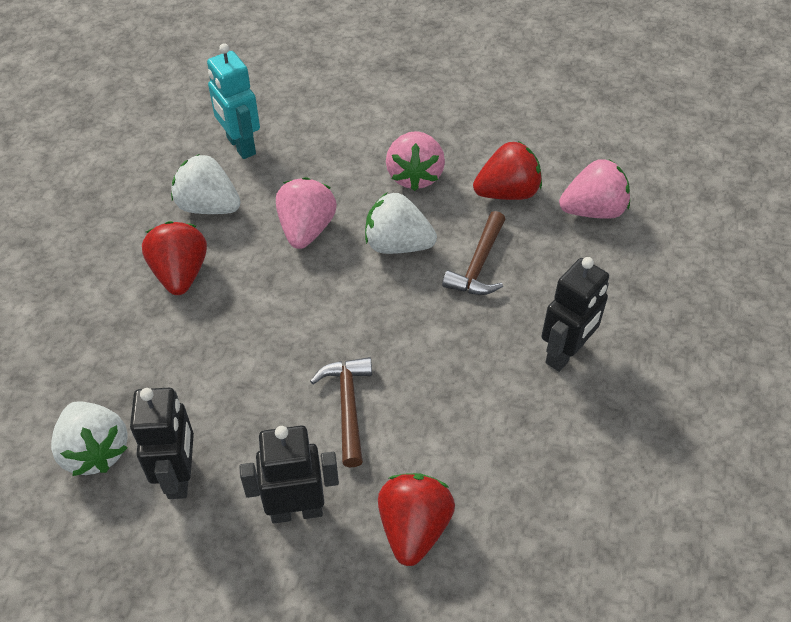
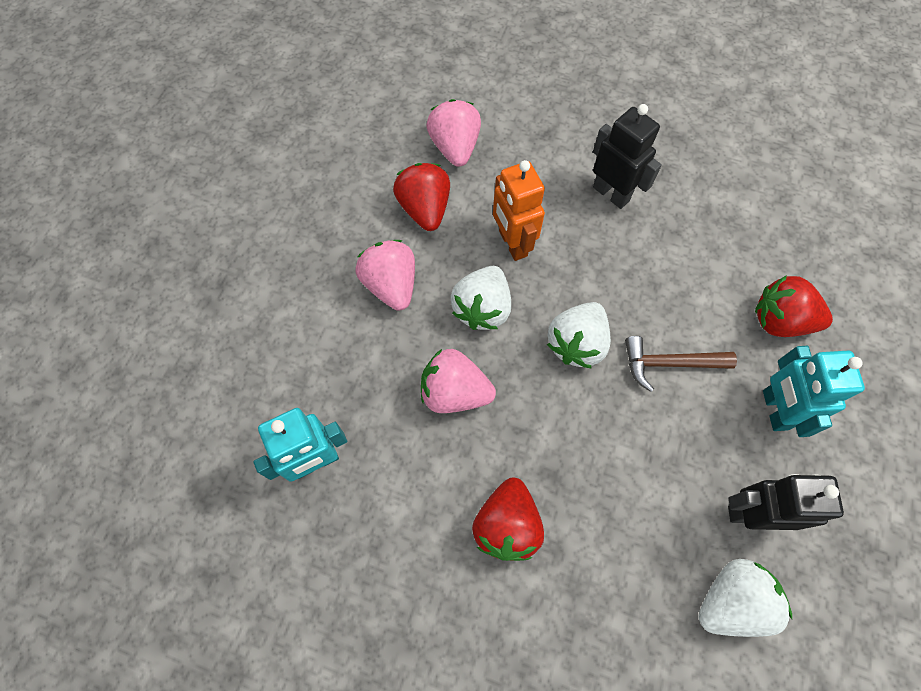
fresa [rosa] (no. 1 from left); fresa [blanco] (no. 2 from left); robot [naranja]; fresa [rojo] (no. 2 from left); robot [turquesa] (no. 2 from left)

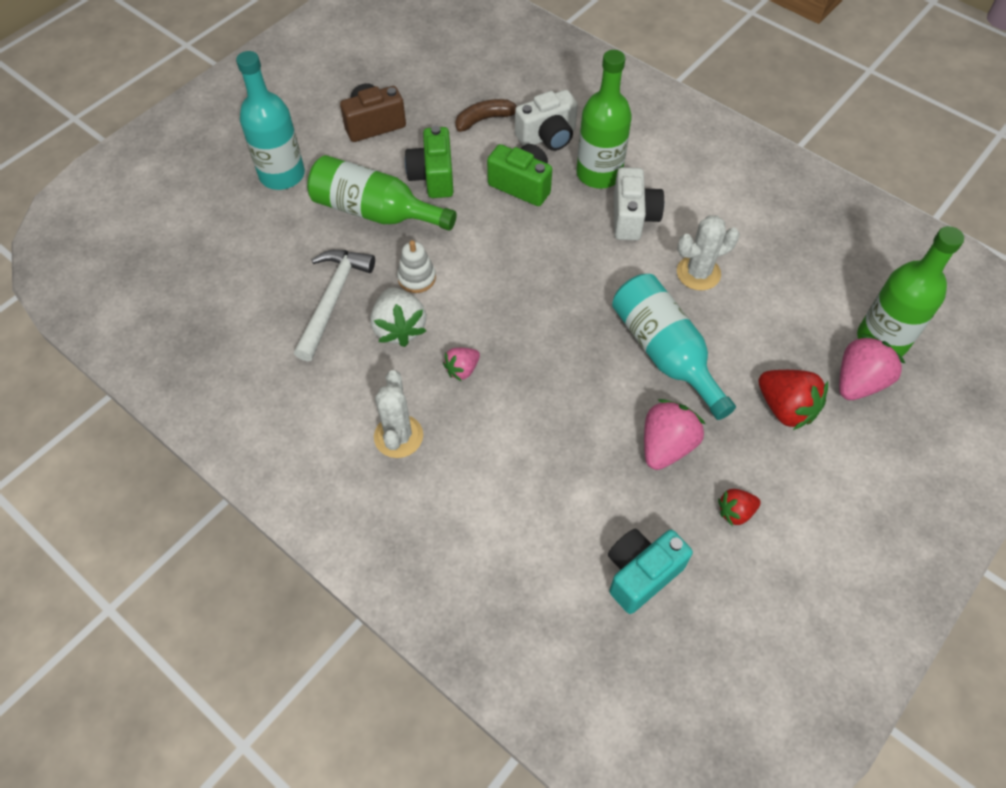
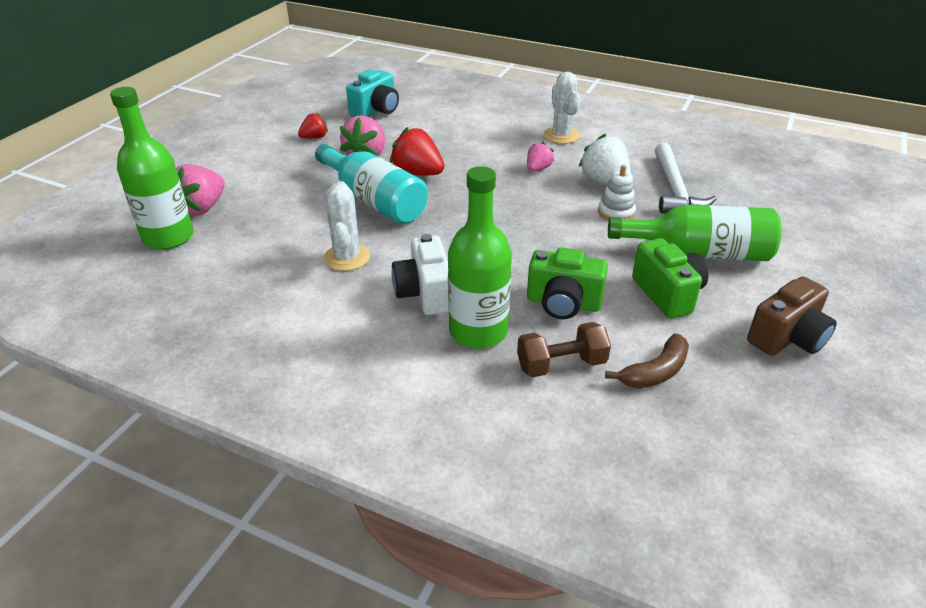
botella [turquesa] (no. 1 from left in the first image); mancuerna [marrón]; cactus [blanco] (no. 1 from left); fresa [rojo] (no. 2 from left)

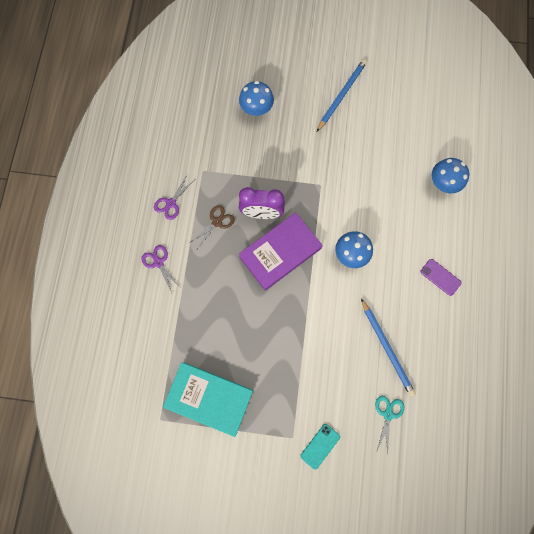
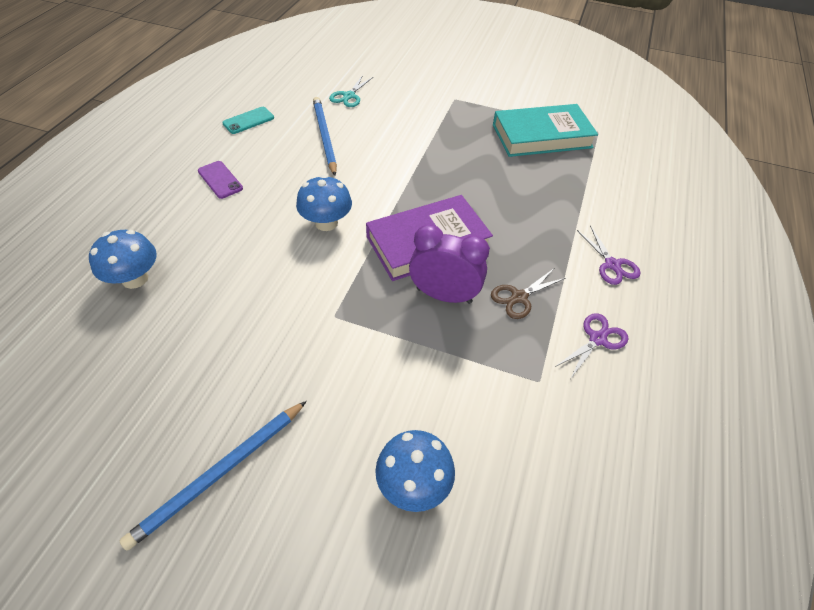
libro [turquesa]; móvil [turquesa]

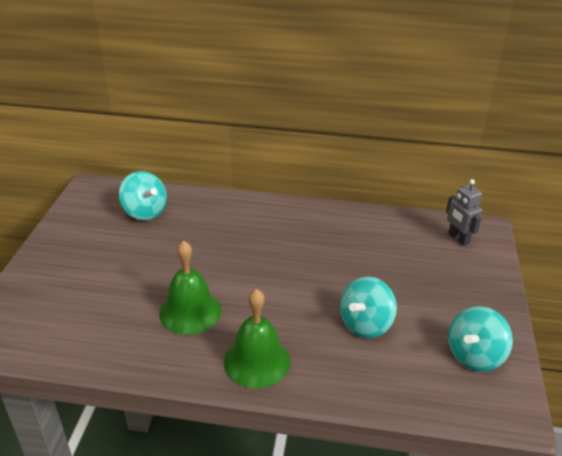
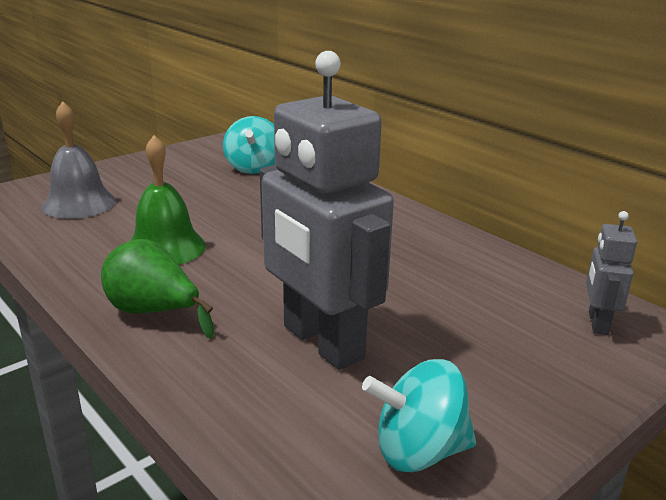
robot [gris] (no. 1 from left); pera [verde]; campana [gris]

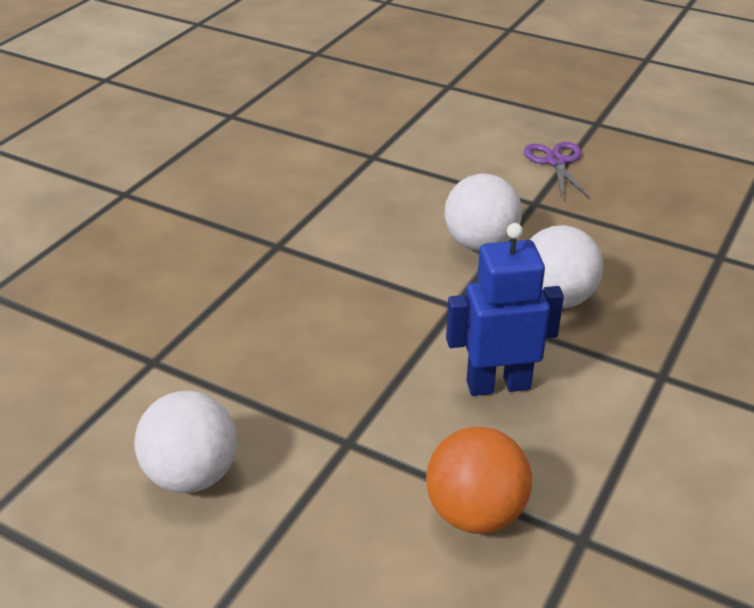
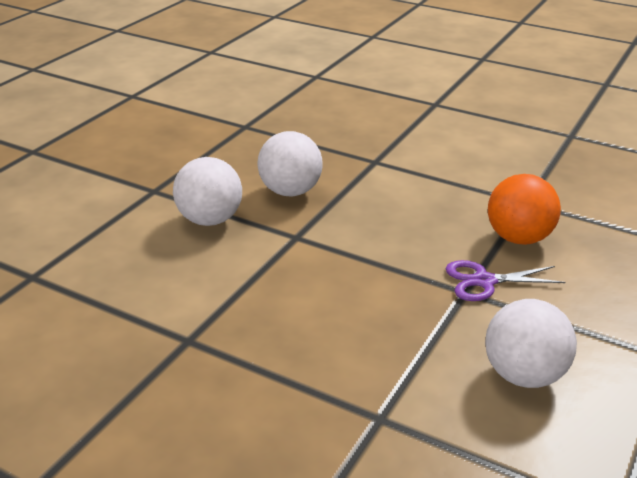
tijeras [morado]; robot [azul]

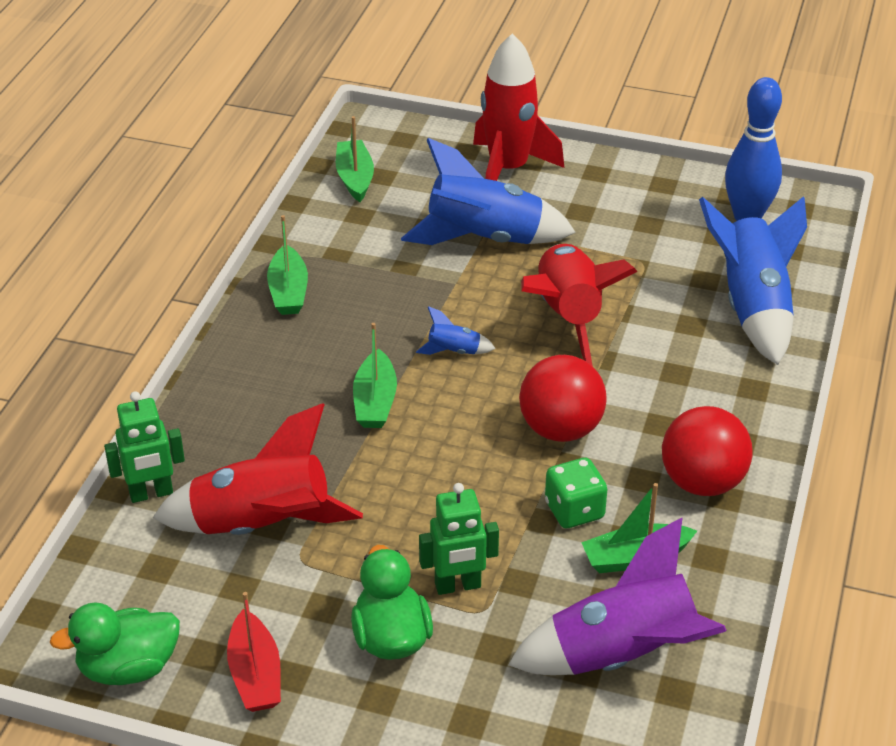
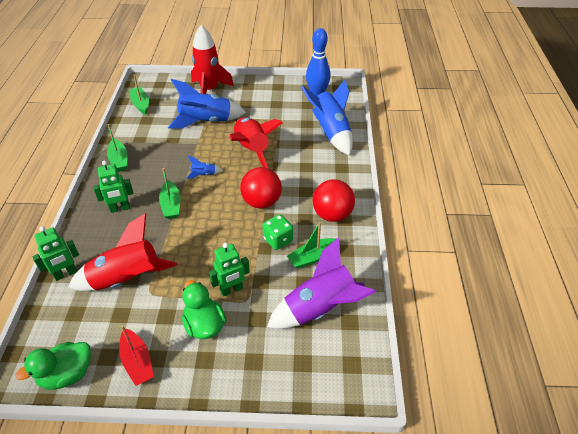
robot [verde] (no. 2 from left)

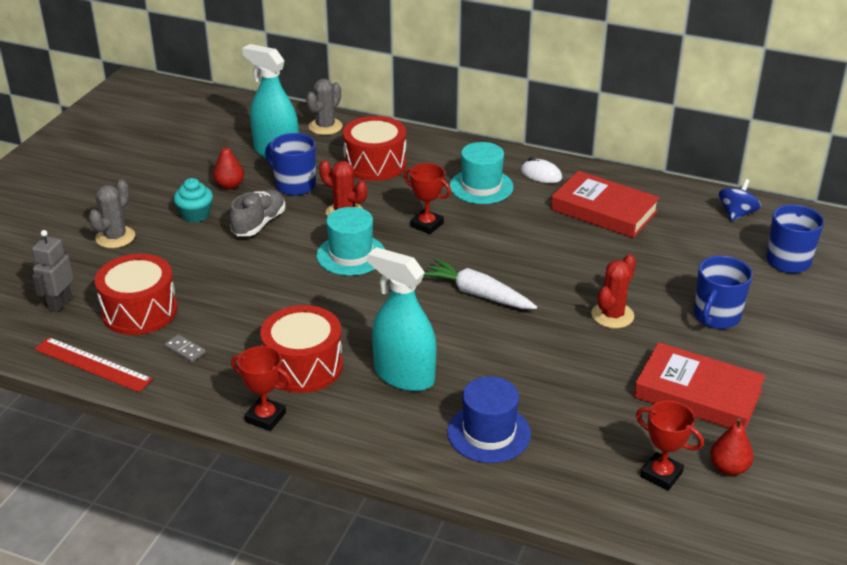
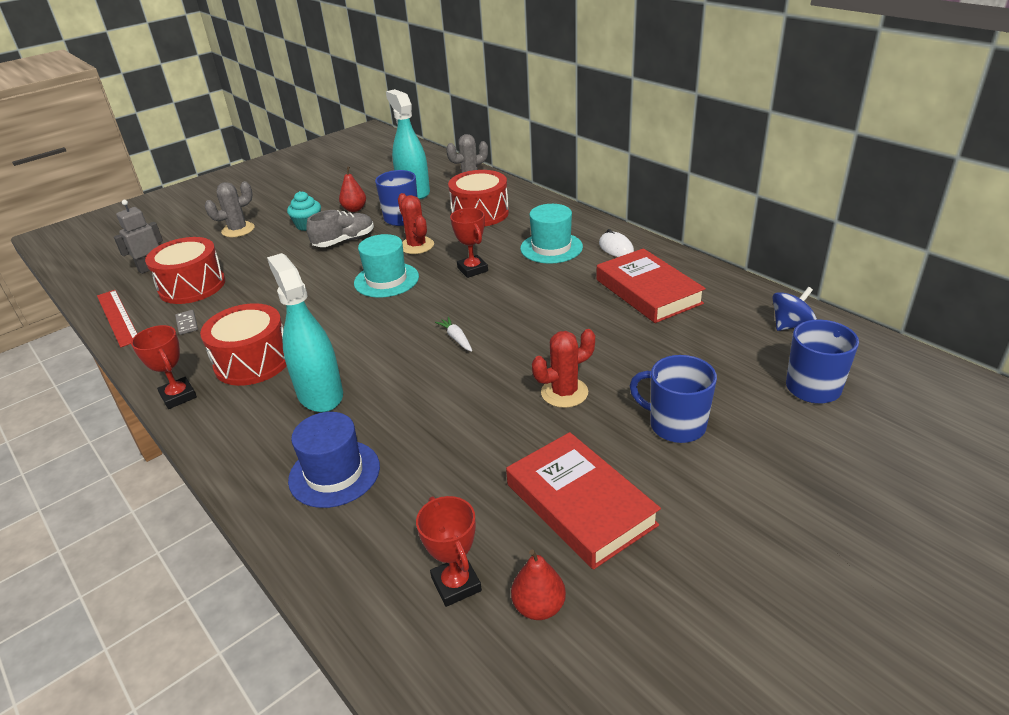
taza [azul] (no. 2 from left); zanahoria [blanco]

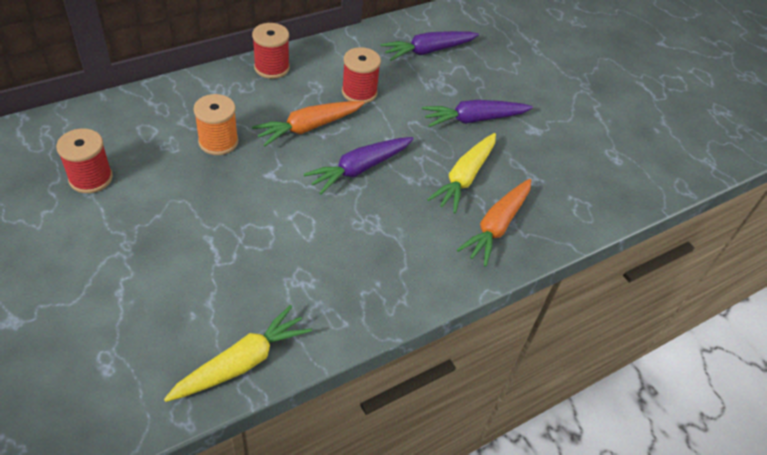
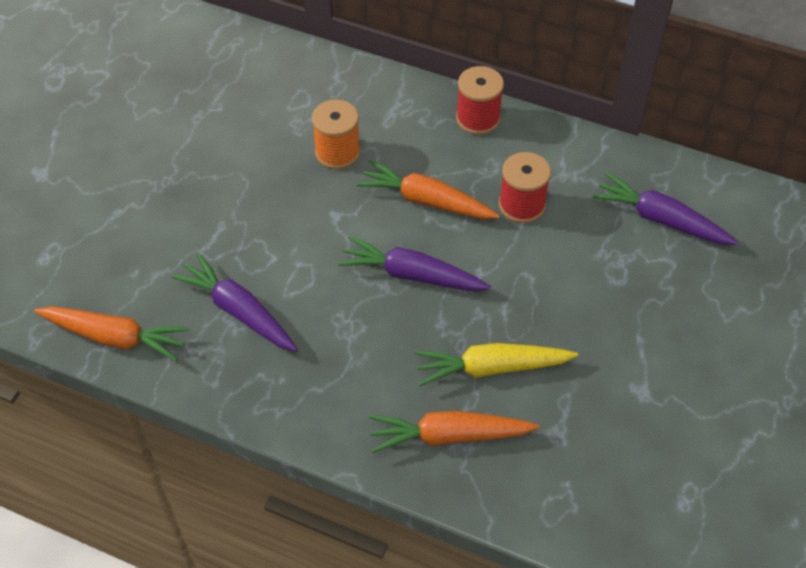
zanahoria [morado] (no. 1 from left); carrete [rojo] (no. 1 from left in the first image); zanahoria [naranja] (no. 1 from left)

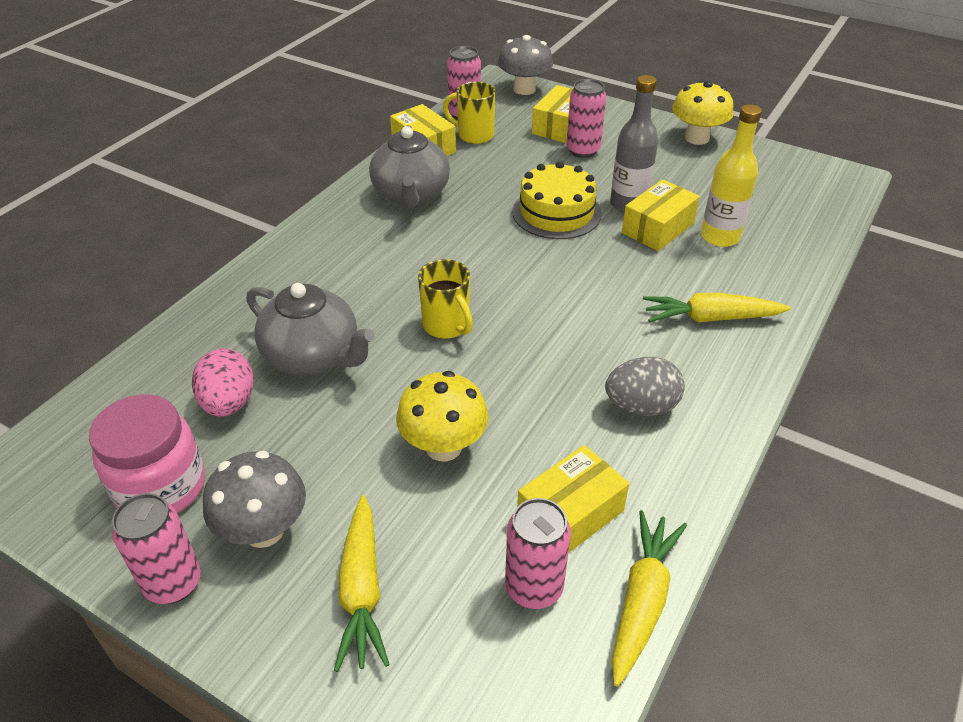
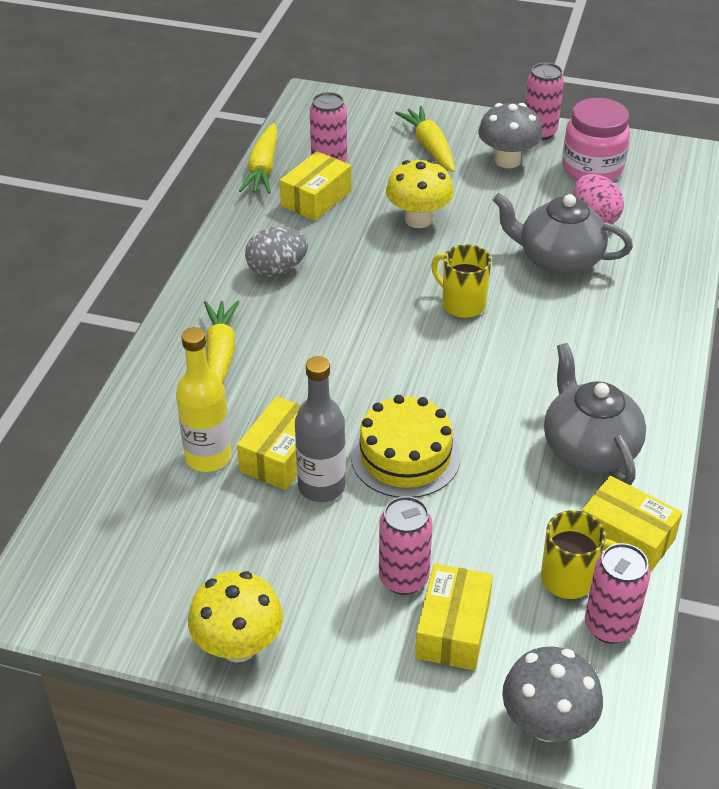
zanahoria [amarillo] (no. 1 from left)

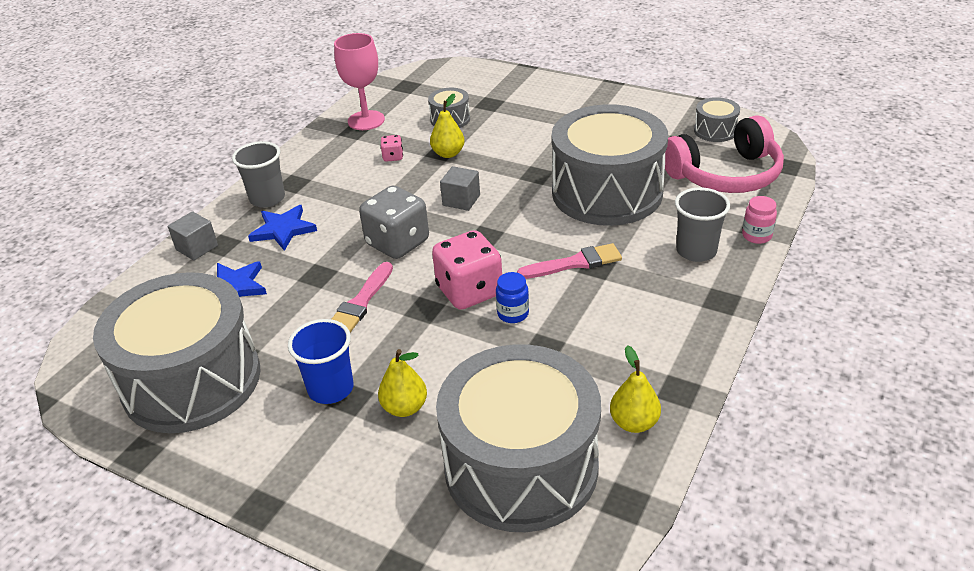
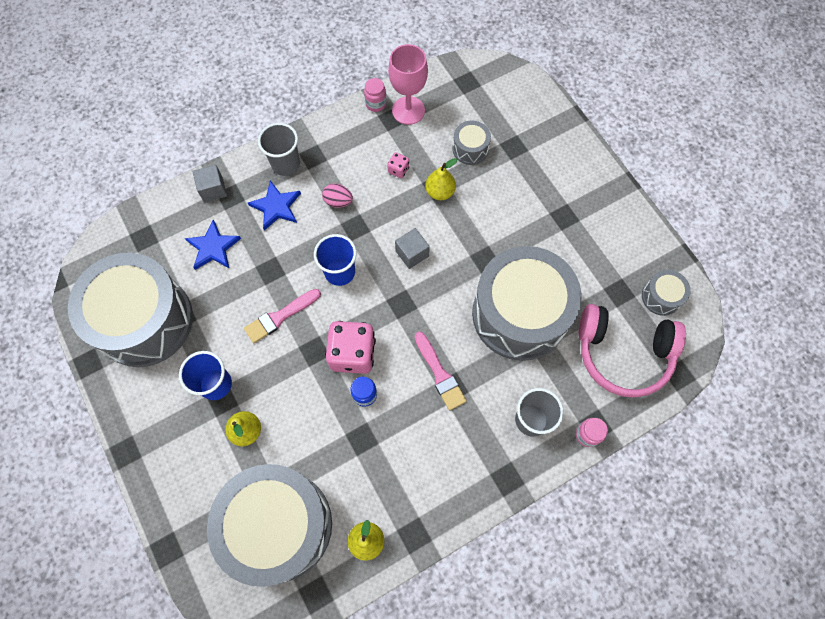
vaso [azul] (no. 2 from left); pincel [rosa] (no. 2 from left); tarro [rosa] (no. 1 from left); huevo [rosa]

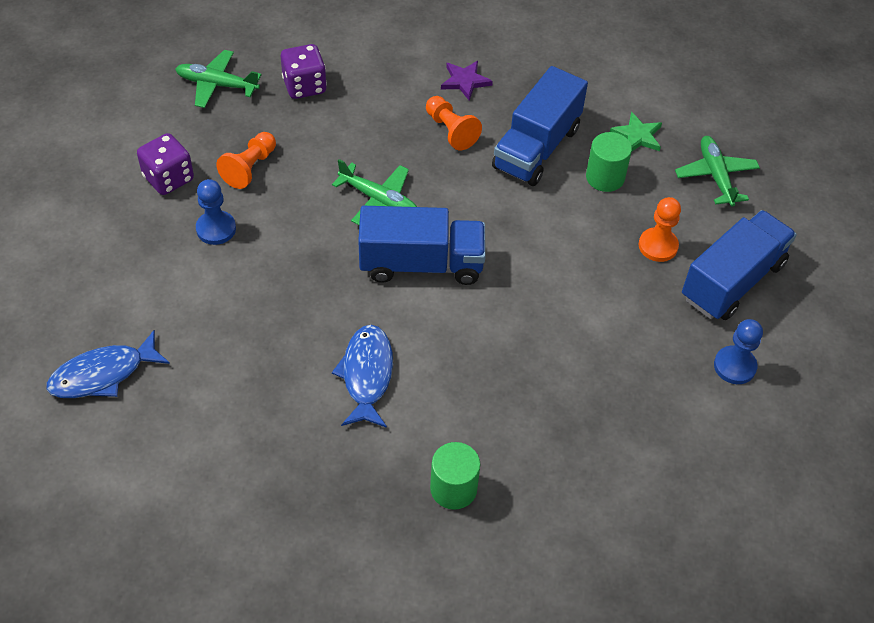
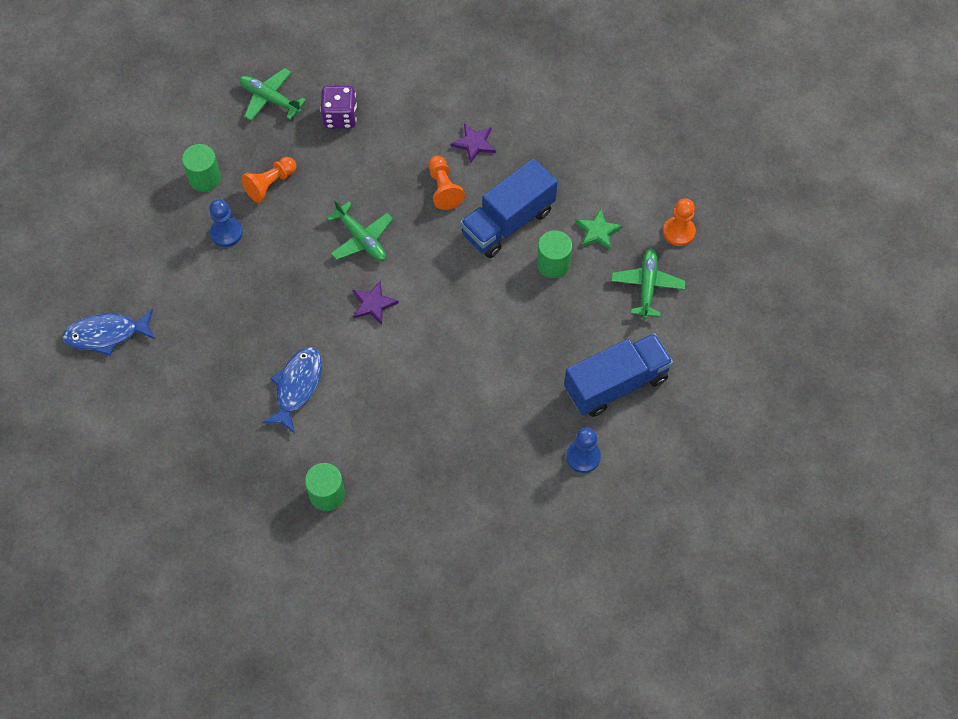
cilindro [verde] (no. 1 from left); peón [naranja] (no. 3 from left); estrella [morado] (no. 1 from left)

